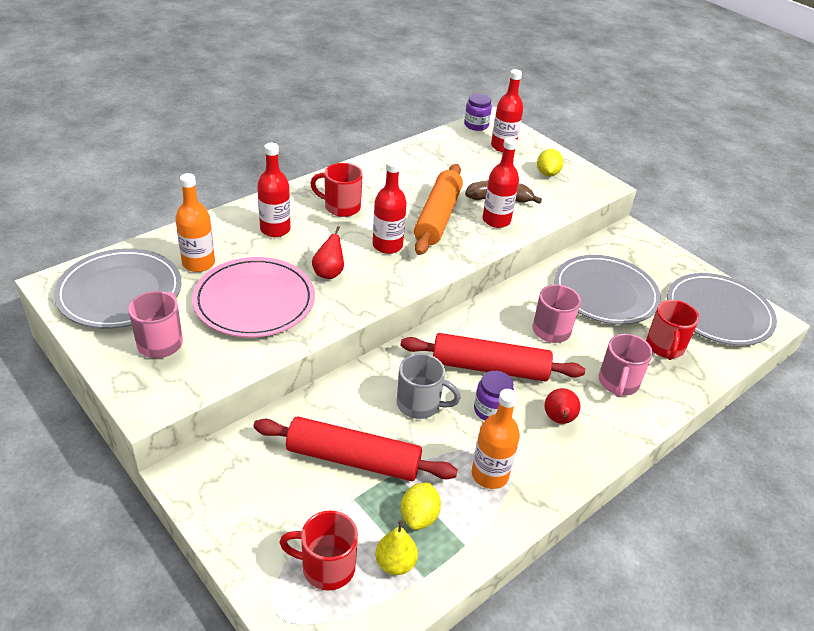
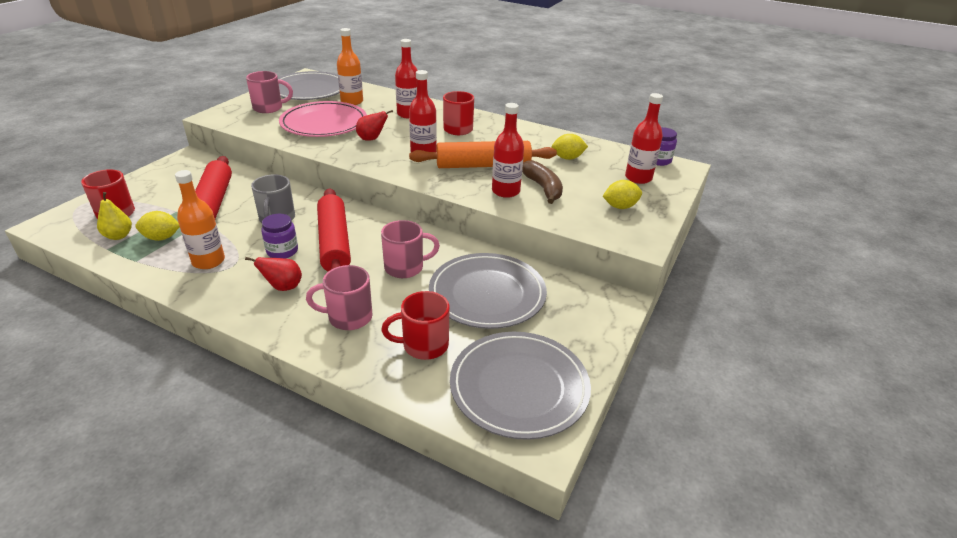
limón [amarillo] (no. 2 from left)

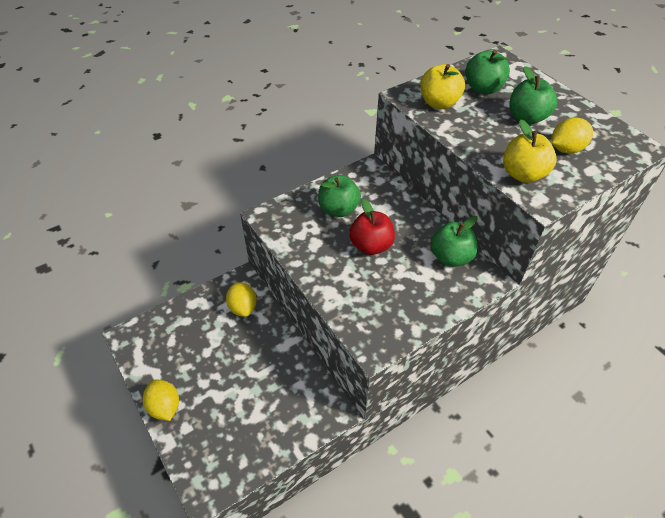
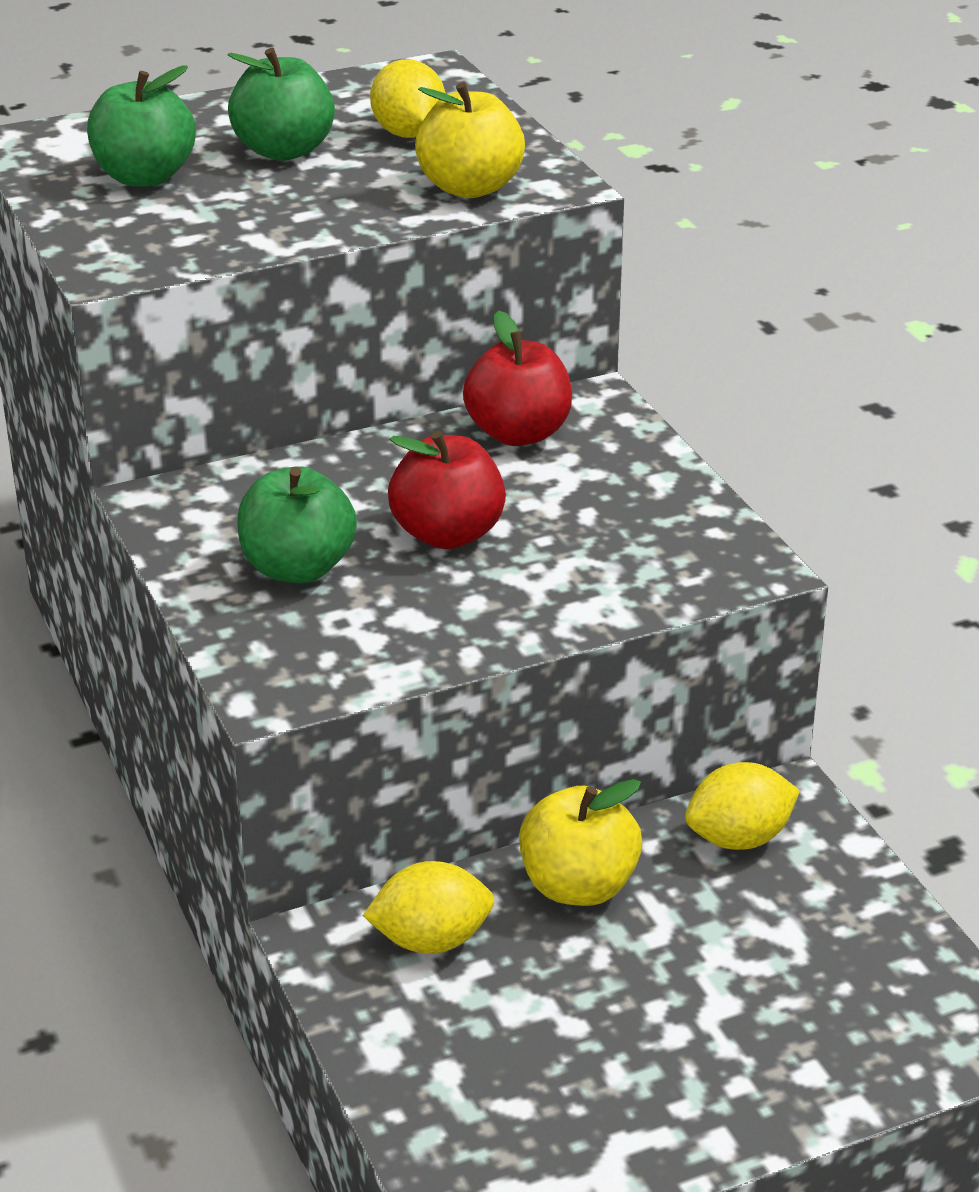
manzana [amarillo] (no. 2 from left); manzana [rojo] (no. 2 from left); limón [amarillo] (no. 3 from left)

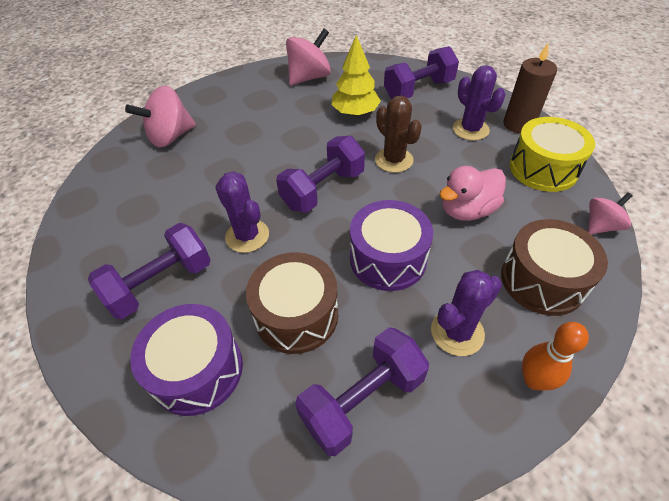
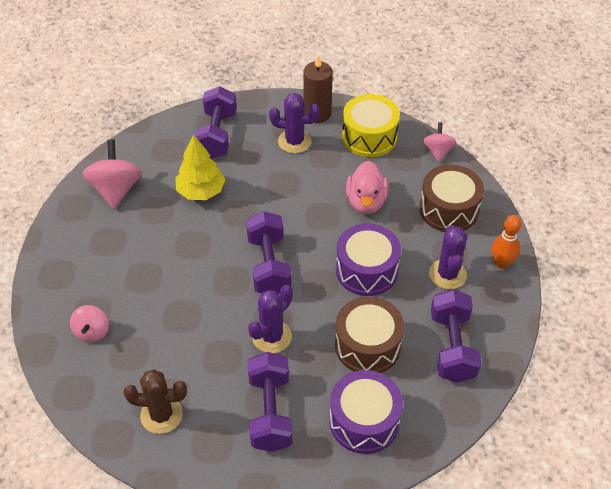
peonza [rosa] (no. 1 from left); cactus [marrón]; cactus [morado] (no. 1 from left)

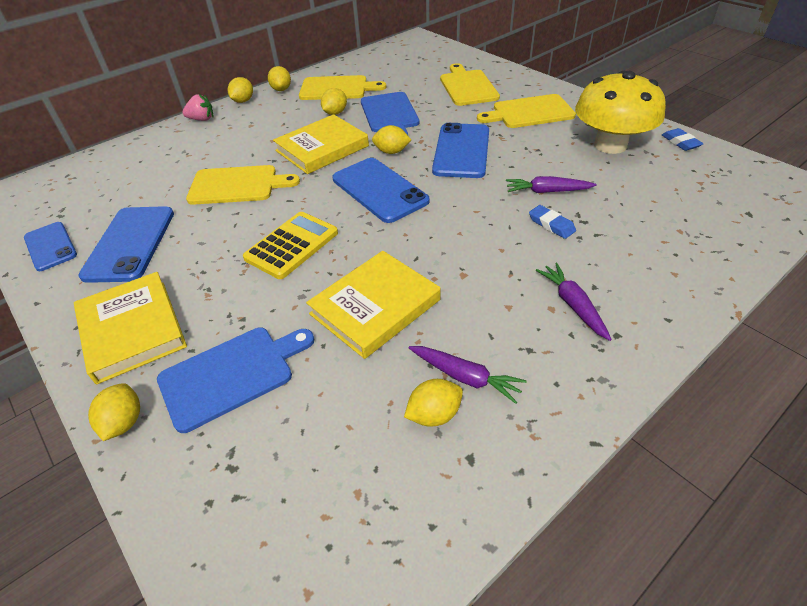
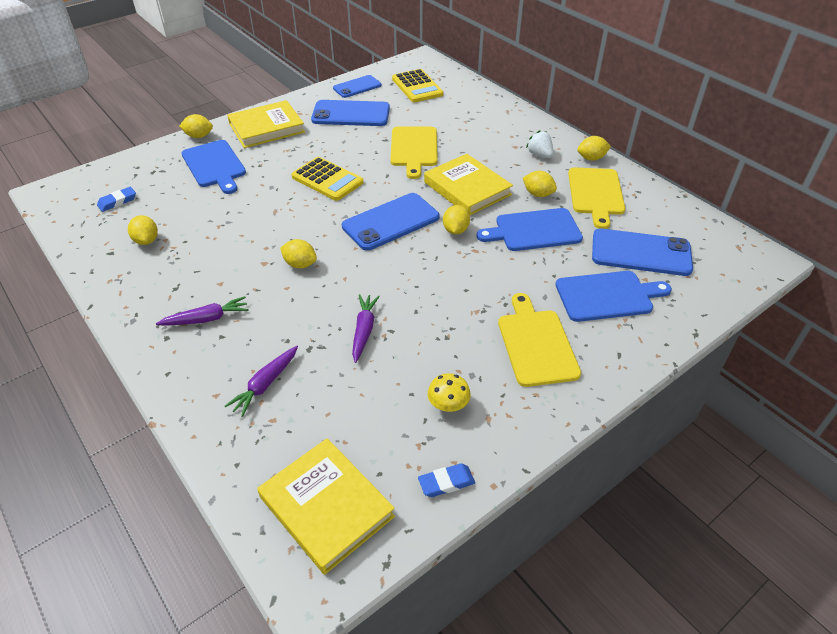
tabla de cortar [azul] (no. 3 from left); seta [amarillo]; limón [amarillo] (no. 3 from left); fresa [rosa]; móvil [azul] (no. 4 from left); goma de borrar [azul] (no. 1 from left); libro [amarillo] (no. 2 from left); zanahoria [morado] (no. 2 from left); calculadora [amarillo] (no. 2 from left); fresa [blanco]

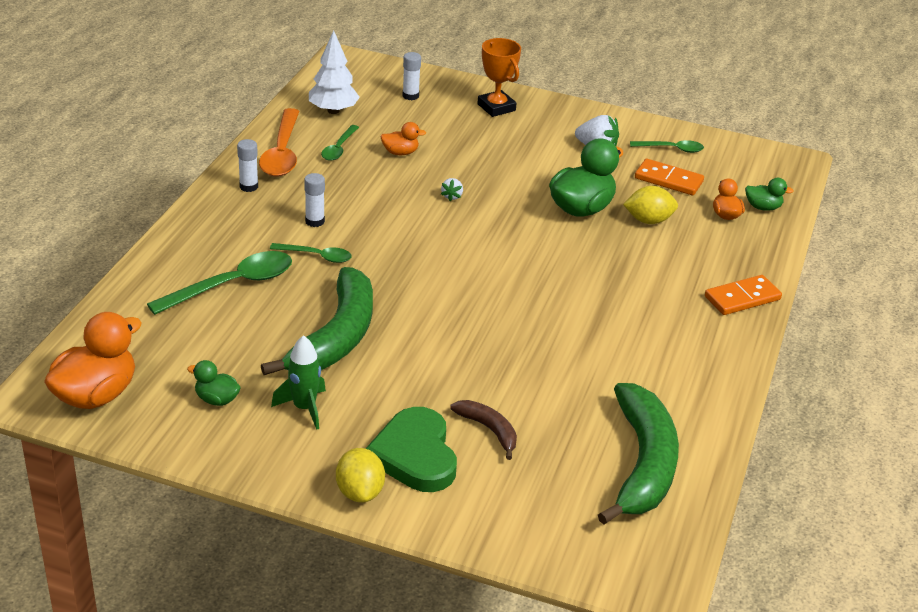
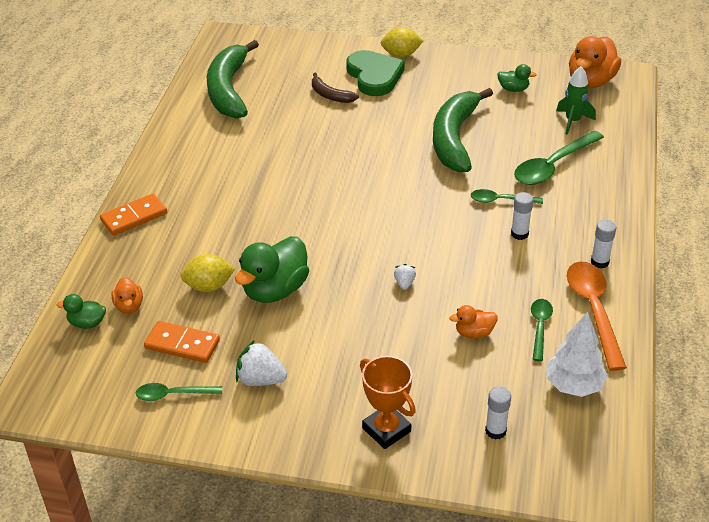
cohete [verde]; limón [amarillo] (no. 2 from left)

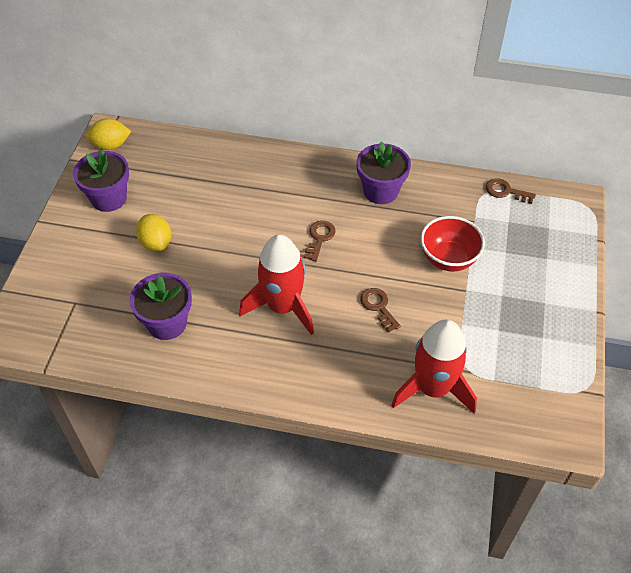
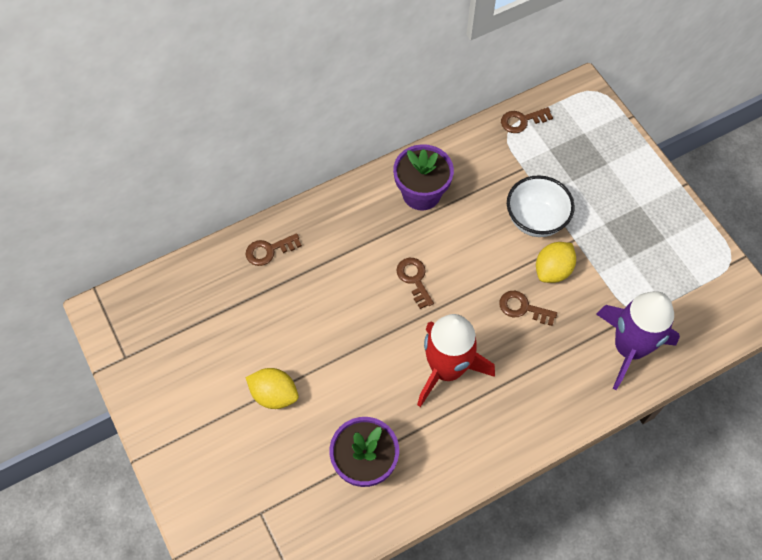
limón [amarillo] (no. 2 from left); maceta [morado] (no. 1 from left in the first image); cuenco [blanco]; cohete [morado]; llave [marrón] (no. 1 from left)

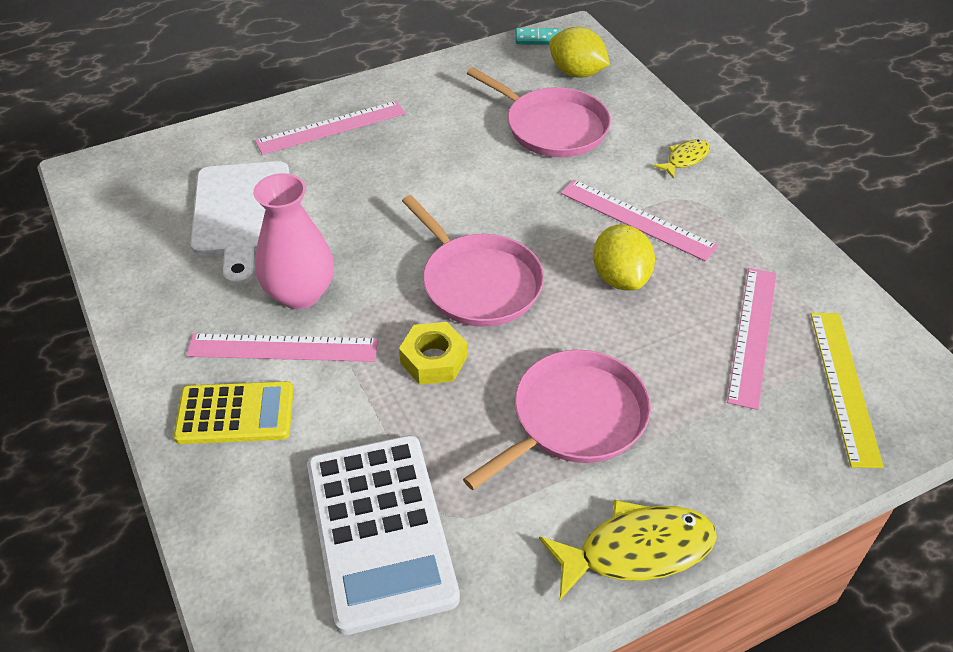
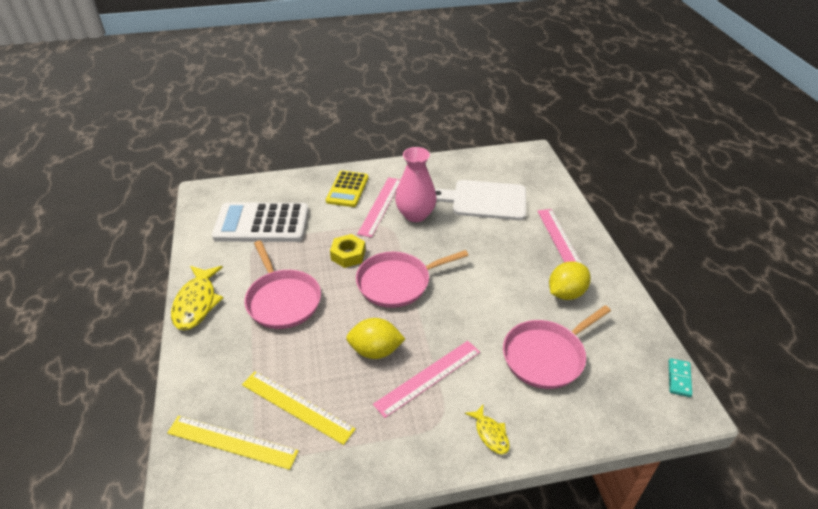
limón [amarillo] (no. 2 from left); regla [amarillo] (no. 2 from left)

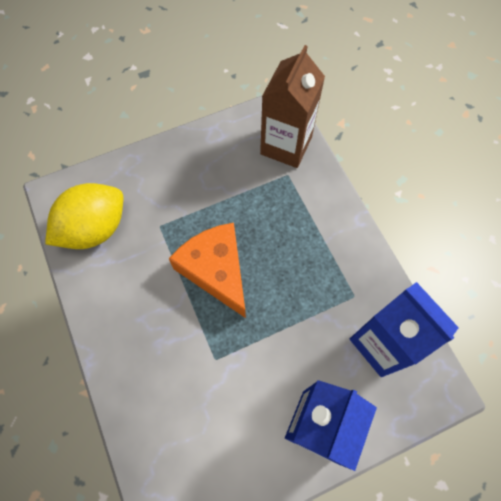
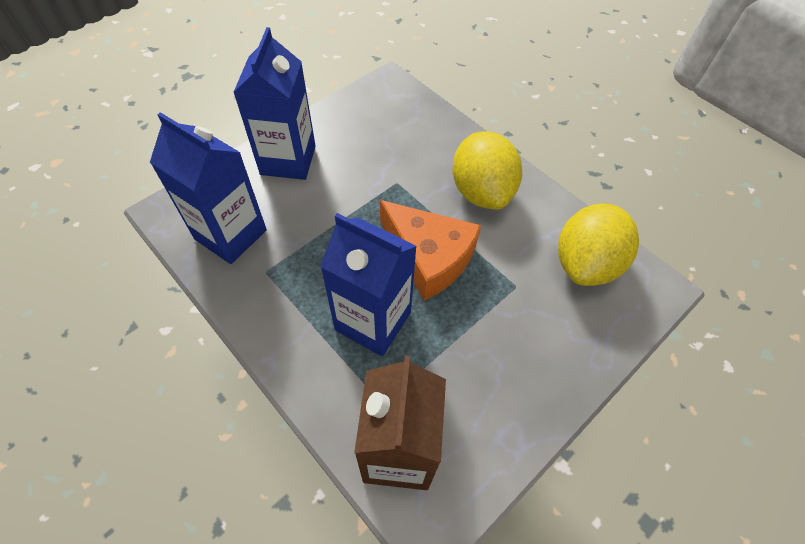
limón [amarillo] (no. 1 from left); cartón de leche [azul] (no. 3 from left)

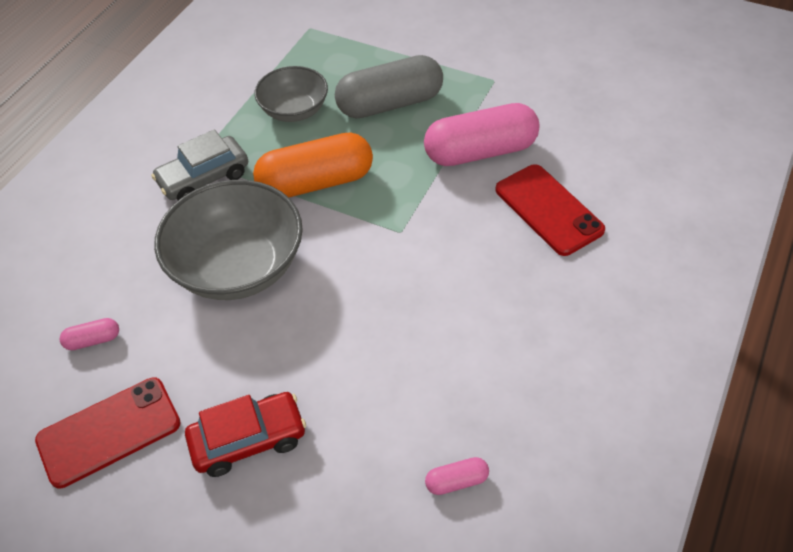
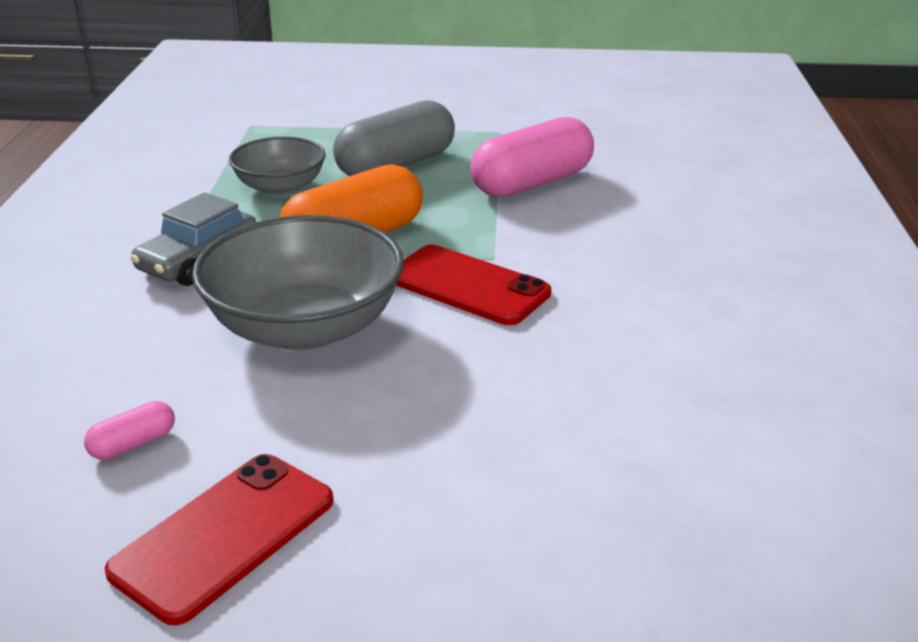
móvil [rojo] (no. 2 from left); coche [rojo]; cápsula [rosa] (no. 2 from left in the first image)

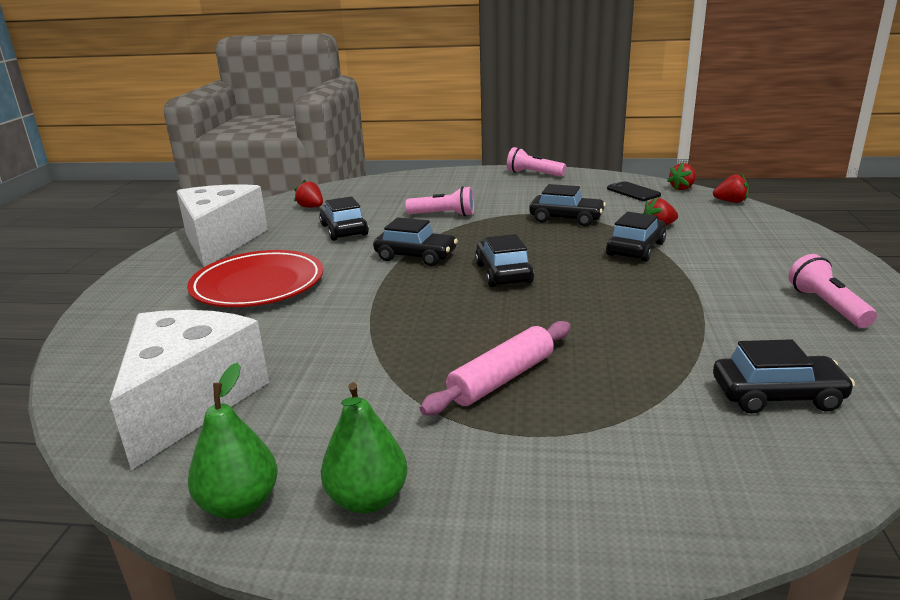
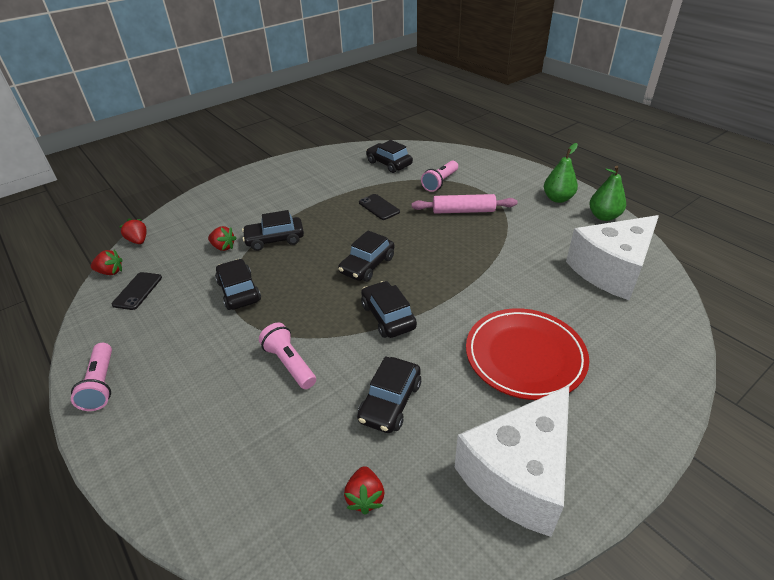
lámpara de mano [rosa] (no. 3 from left); móvil [negro] (no. 2 from left)

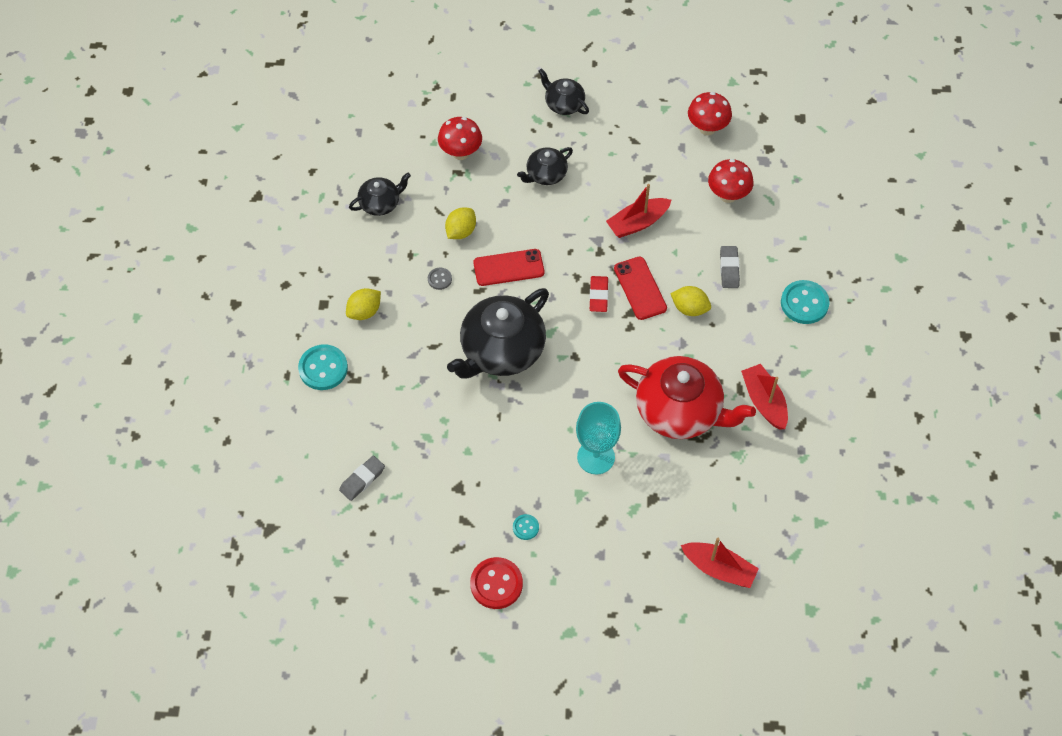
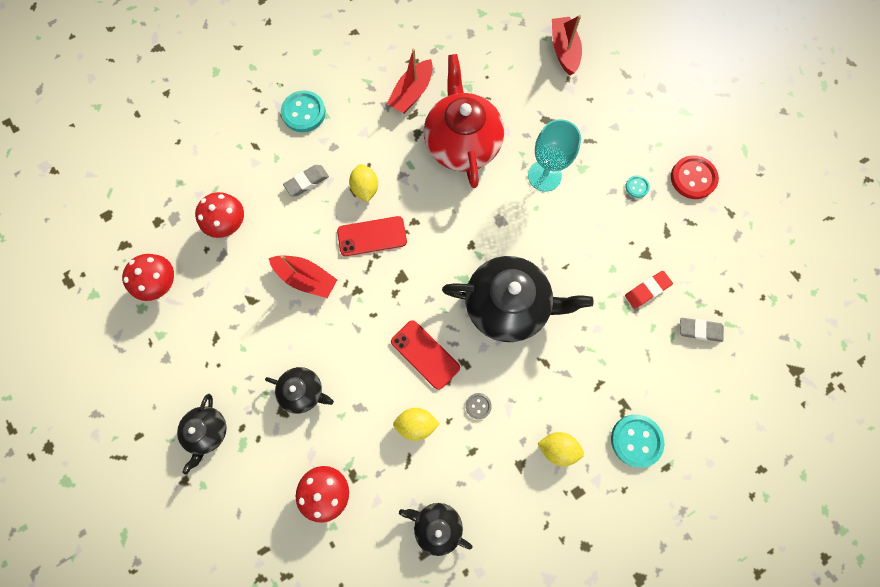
móvil [rojo] (no. 1 from left); goma de borrar [rojo]

